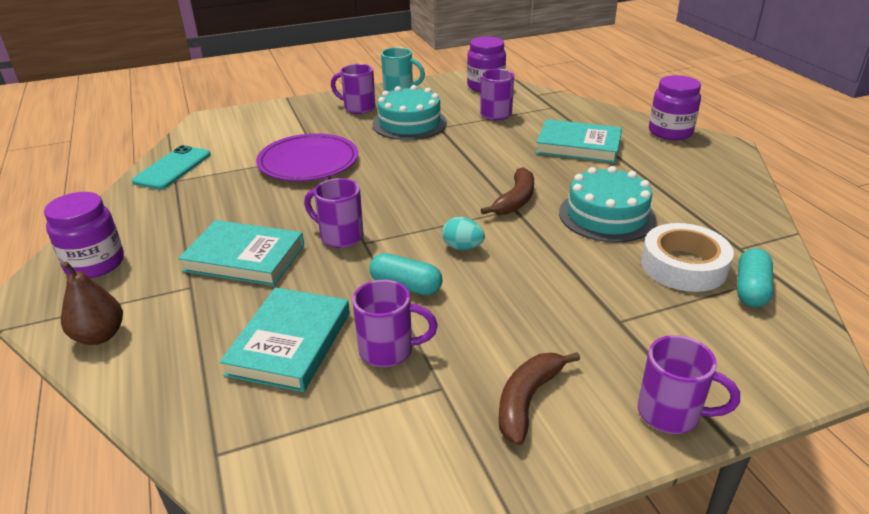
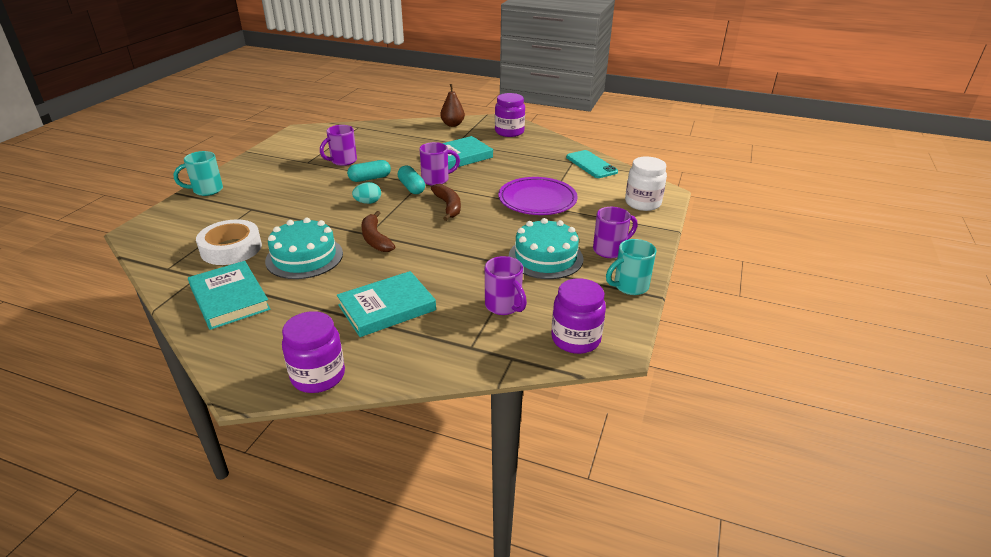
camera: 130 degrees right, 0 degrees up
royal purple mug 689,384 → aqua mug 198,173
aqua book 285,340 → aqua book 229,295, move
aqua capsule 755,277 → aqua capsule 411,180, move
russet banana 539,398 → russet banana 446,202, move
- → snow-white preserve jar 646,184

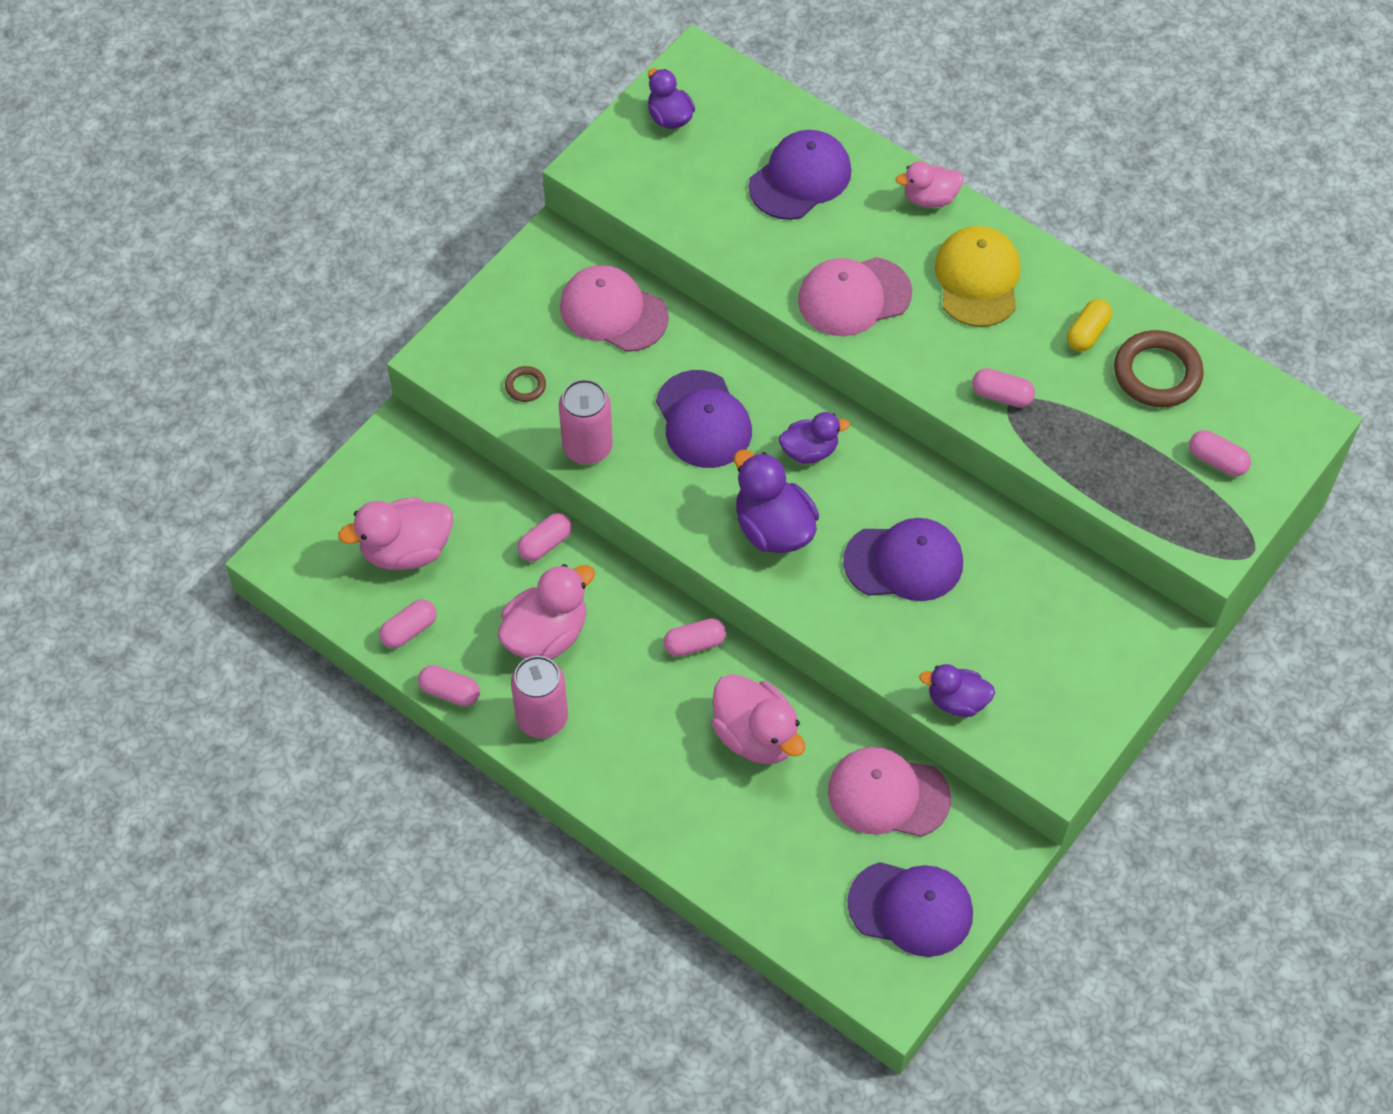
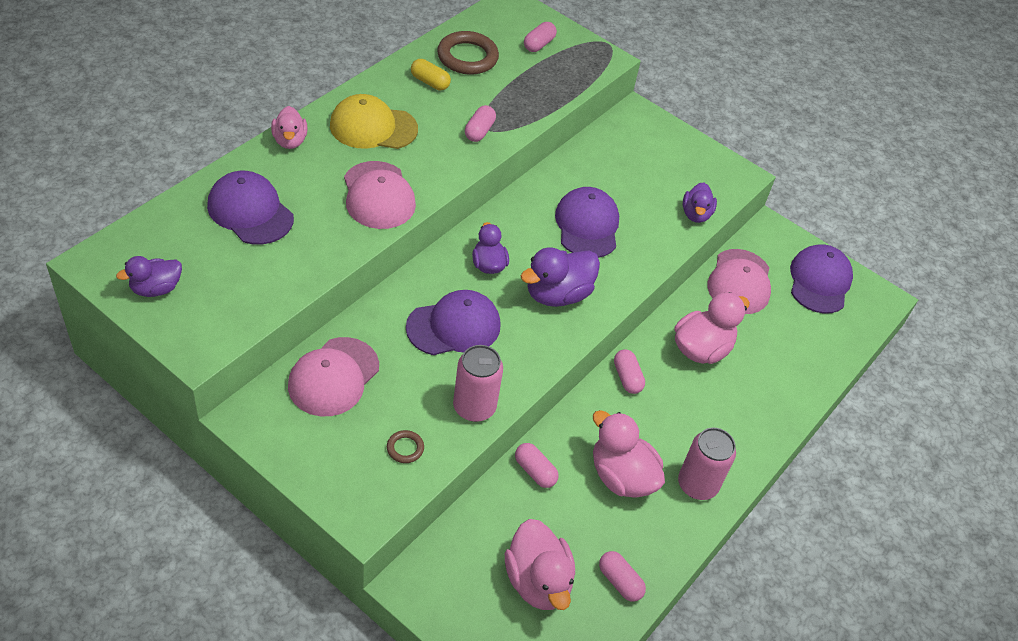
camera: 95 degrees left, 10 degrees down
pink capsule 449,685 → -

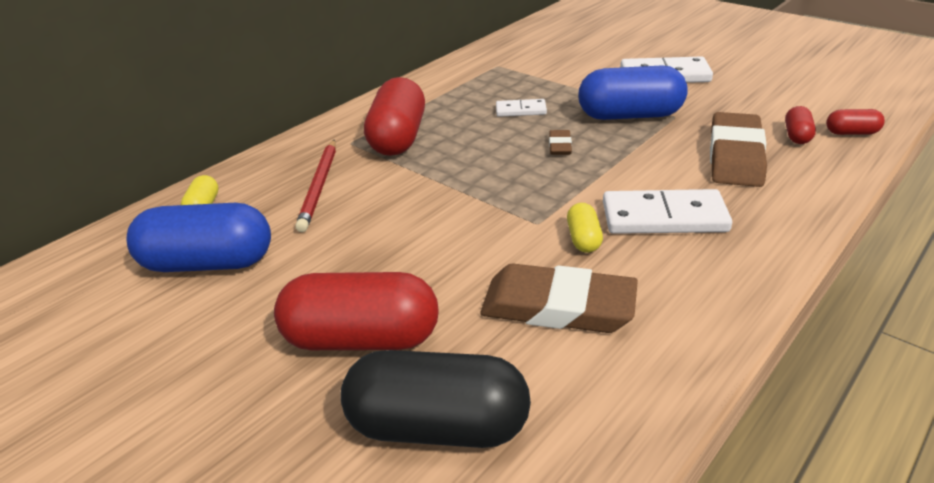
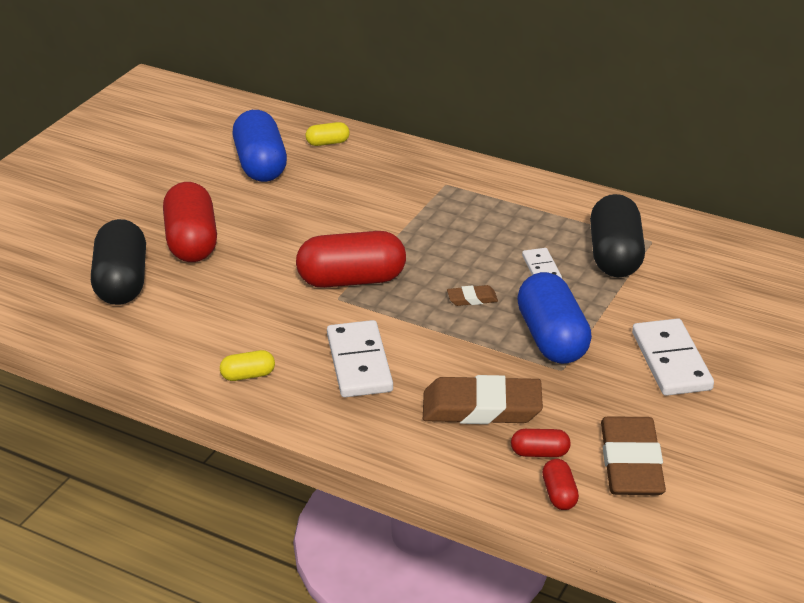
camera: 75 degrees right, 0 degrees up
yellow capsule 585,228 → yellow capsule 247,365, move
crimson capsule 394,116 → crimson capsule 351,259, move
- → ebony capsule 617,235
russet pencil eraser 559,298 → russet pencil eraser 633,455, move
crimson wooden pencil 315,186 → -

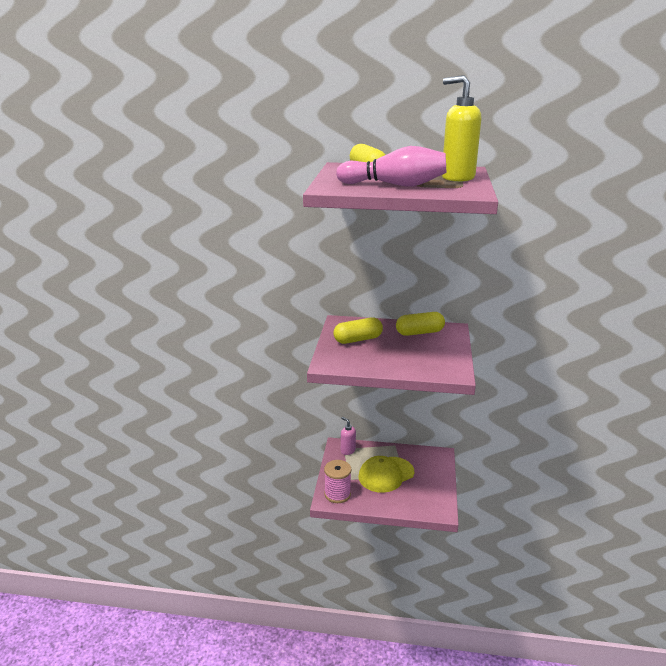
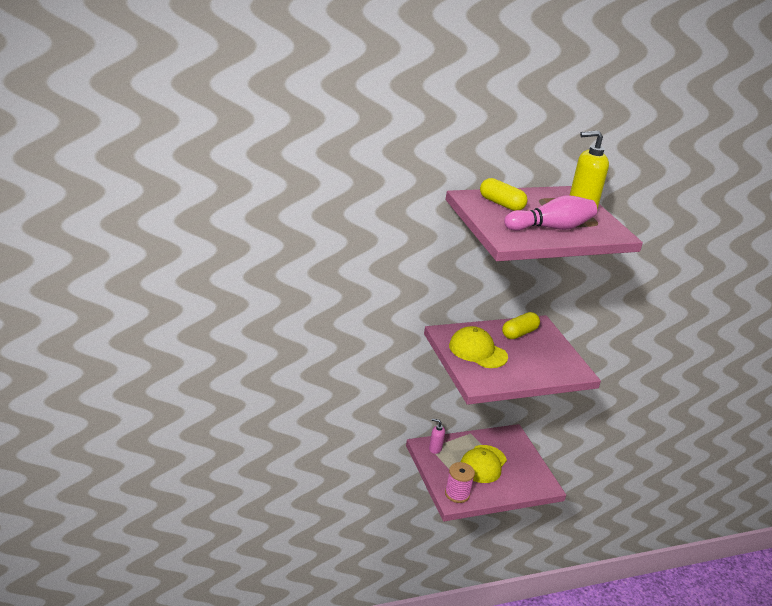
camera: 30 degrees left, 5 degrees up
yellow capsule 358,330 → yellow peaked cap 478,347

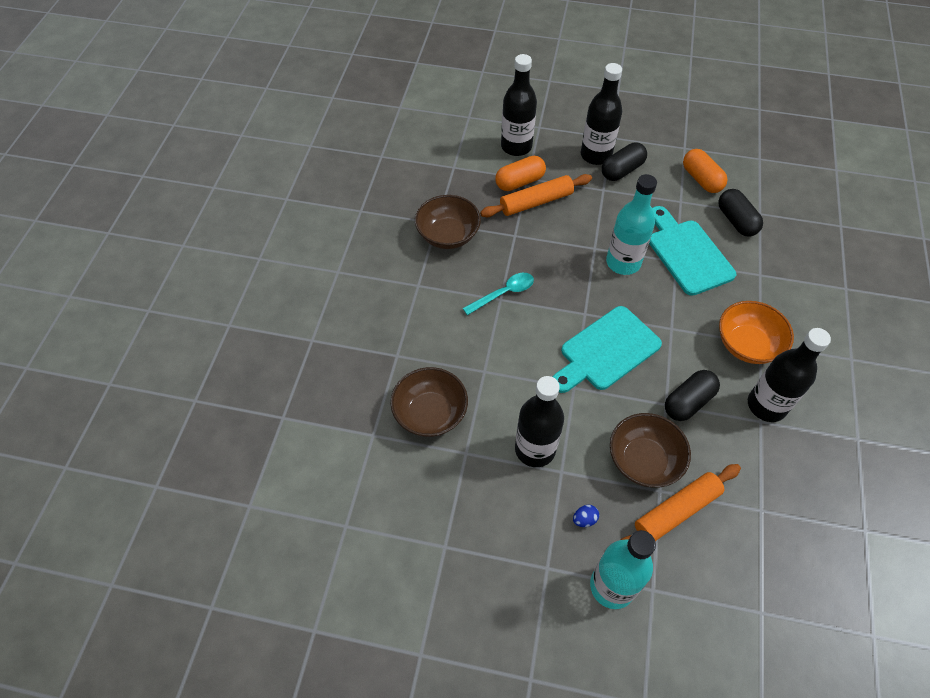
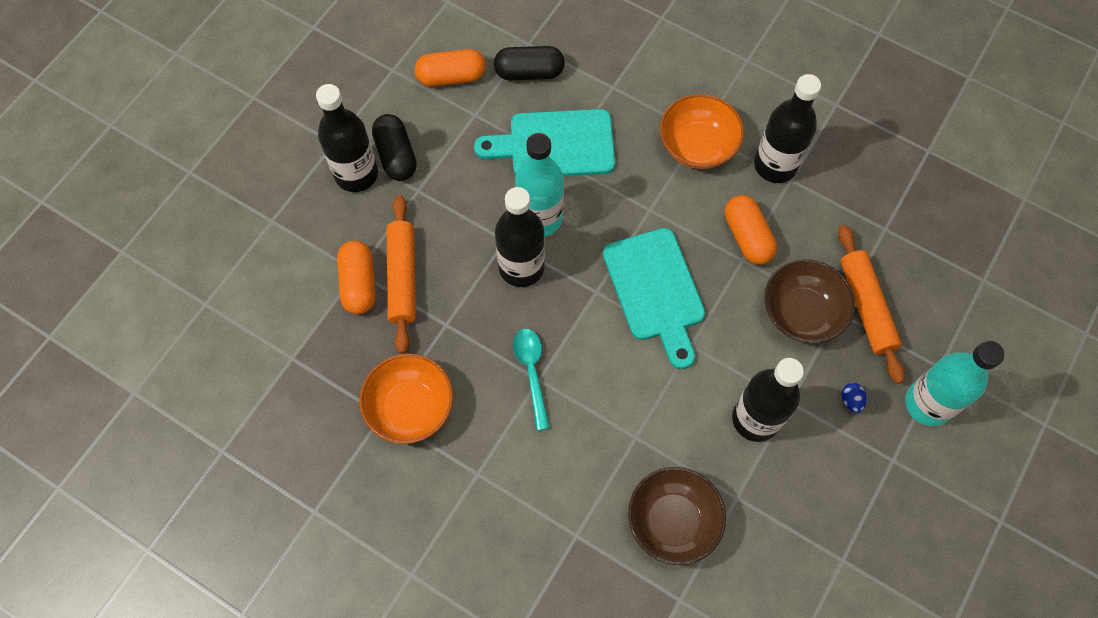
camera: 70 degrees left, 10 degrees up
russet serving bowl 448,222 → bright orange serving bowl 406,399
ebony bottle 519,105 → ebony bottle 520,237, move
ebony capsule 692,395 → bright orange capsule 751,230

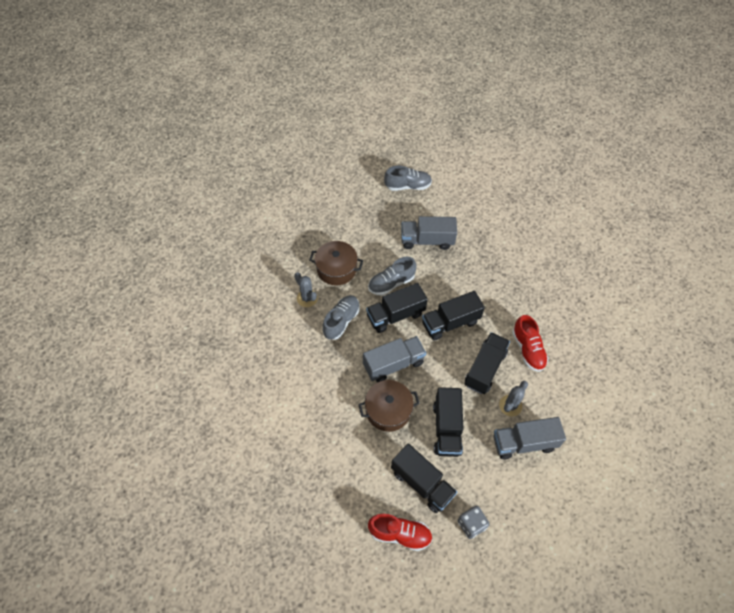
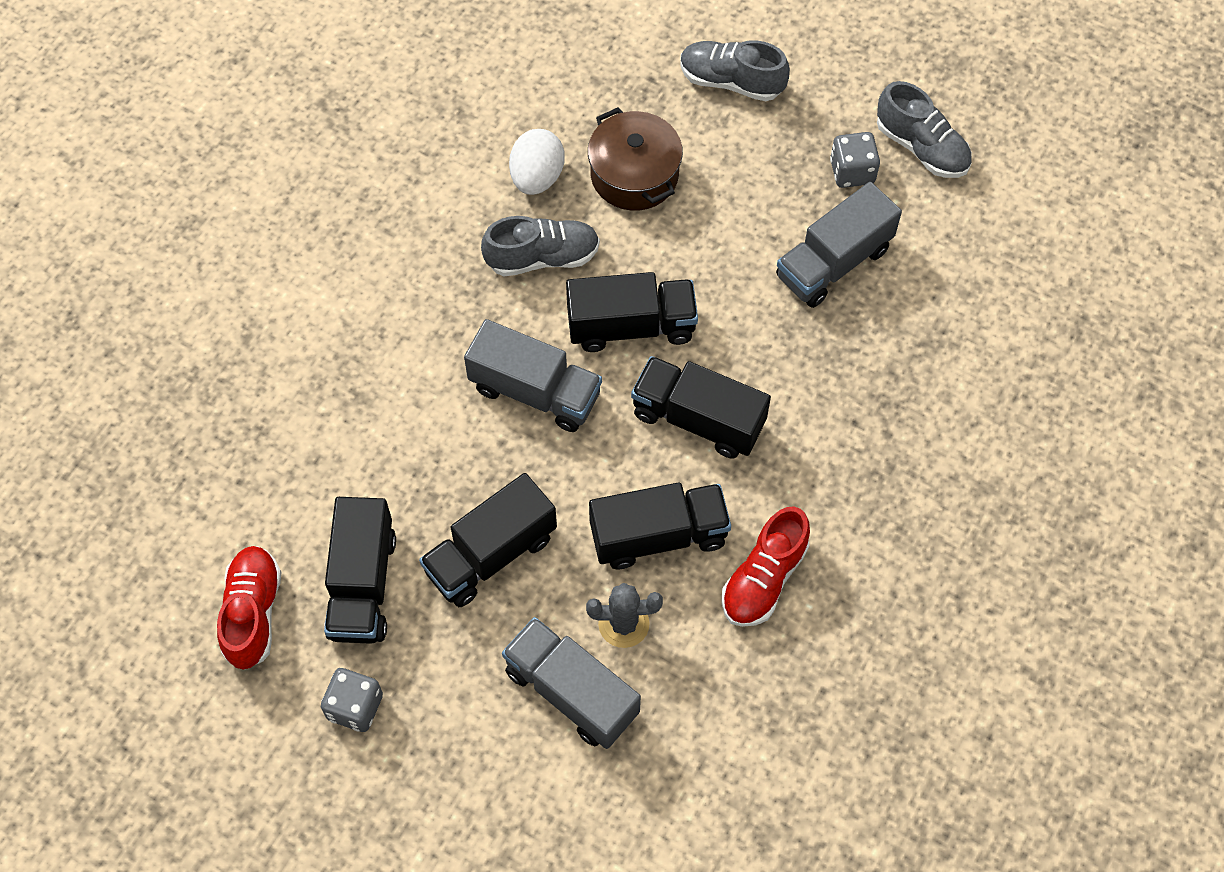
camera: 50 degrees right, 5 degrees up
crimson shoe 400,532 → crimson shoe 249,608, 150 degrees counterclockwise
gray saguaro cactus 306,289 → snow-white toy egg 537,162
ebony toy truck 397,308 → ebony toy truck 632,312, 150 degrees clockwise
gray shoe 392,276 → gray shoe 735,70, move
gray toy truck 429,233 → gray toy truck 839,245, 90 degrees counterclockwise
- → gray game die 855,160
russet cooking pot 389,406 → -

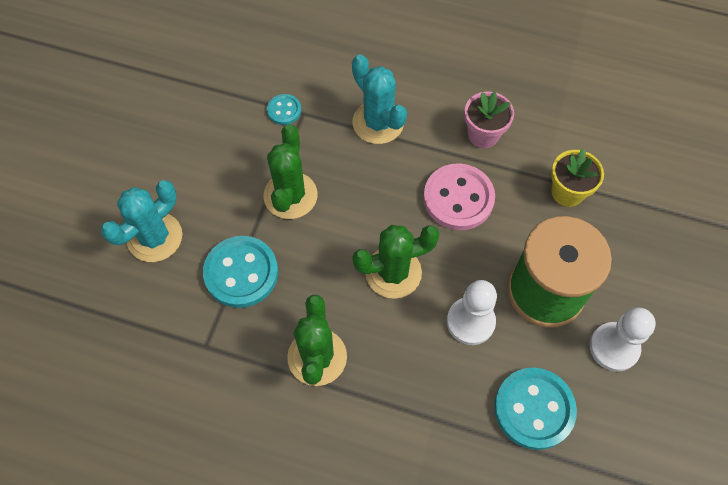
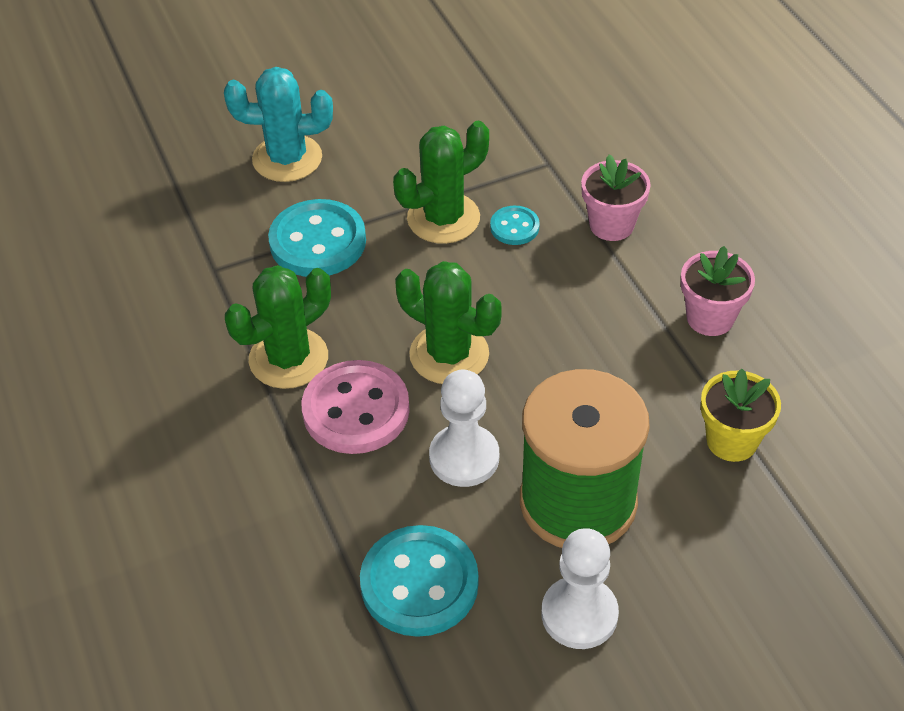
camera: 50 degrees right, 15 degrees down
pink shirt button 459,196 → pink shirt button 356,407, move
aqua shirt button 284,109 → aqua shirt button 515,225, move
aqua saguaro cactus 379,99 → pink flower pot 616,197

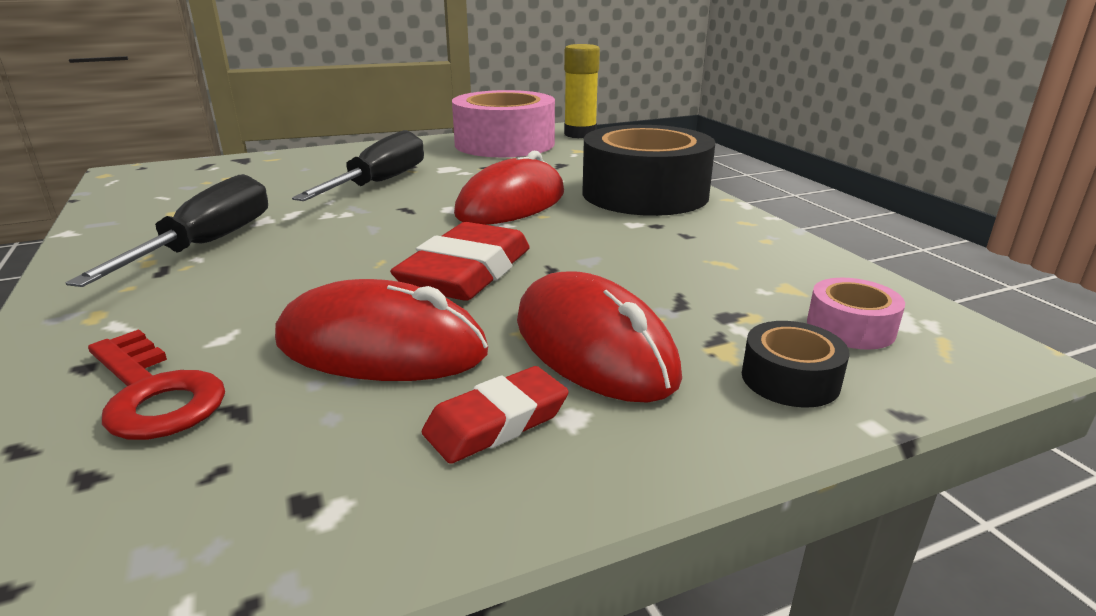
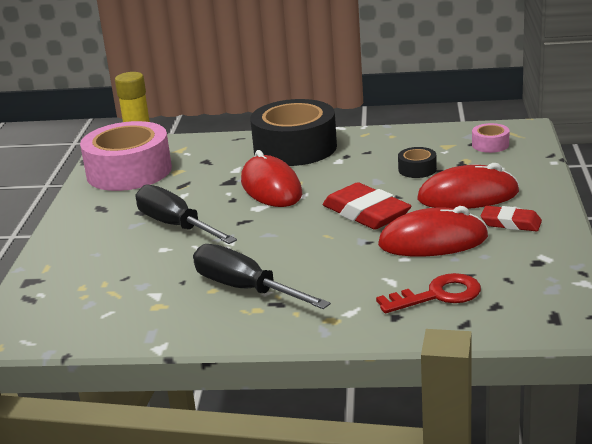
camera: 60 degrees left, 0 degrees up
crimson mouse 381,330 → crimson mouse 433,231, 45 degrees clockwise
ebony sticky tape 796,364 → ebony sticky tape 417,162, move
crimson pencil eraser 495,415 → crimson pencil eraser 511,218, 60 degrees counterclockwise

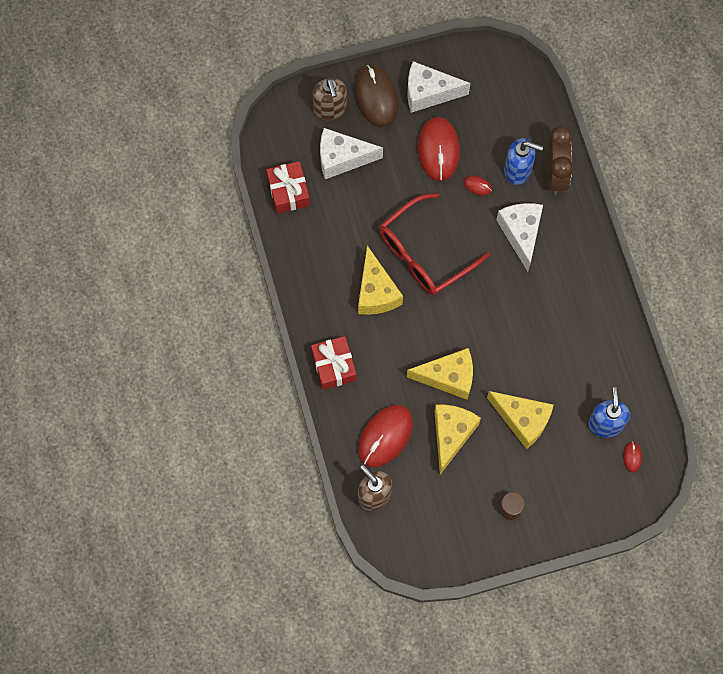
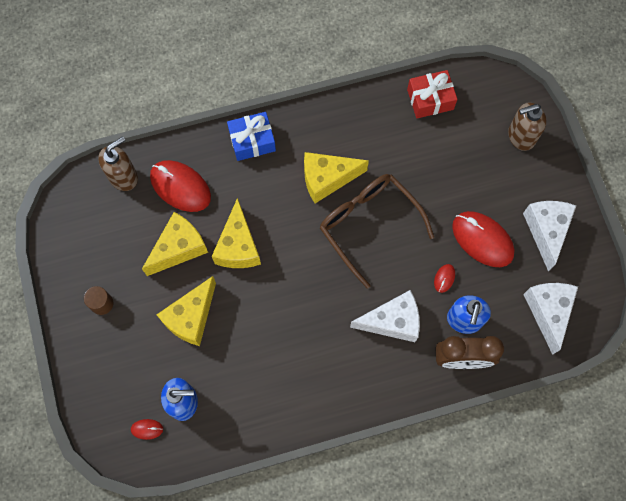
camera: 90 degrees right, 0 degrees up
yellow piece of cheese 457,440 → yellow piece of cheese 175,244, 60 degrees counterclockwise
crimson gift 333,363 → blue gift 251,136
crimson eyeglasses 435,244 → russet eyeglasses 377,231
crimson mouse 439,149 → crimson mouse 483,239, 45 degrees clockwise
snow-white piece of cheese 351,153 → snow-white piece of cheese 550,319, move
russet mouse 376,96 → -

